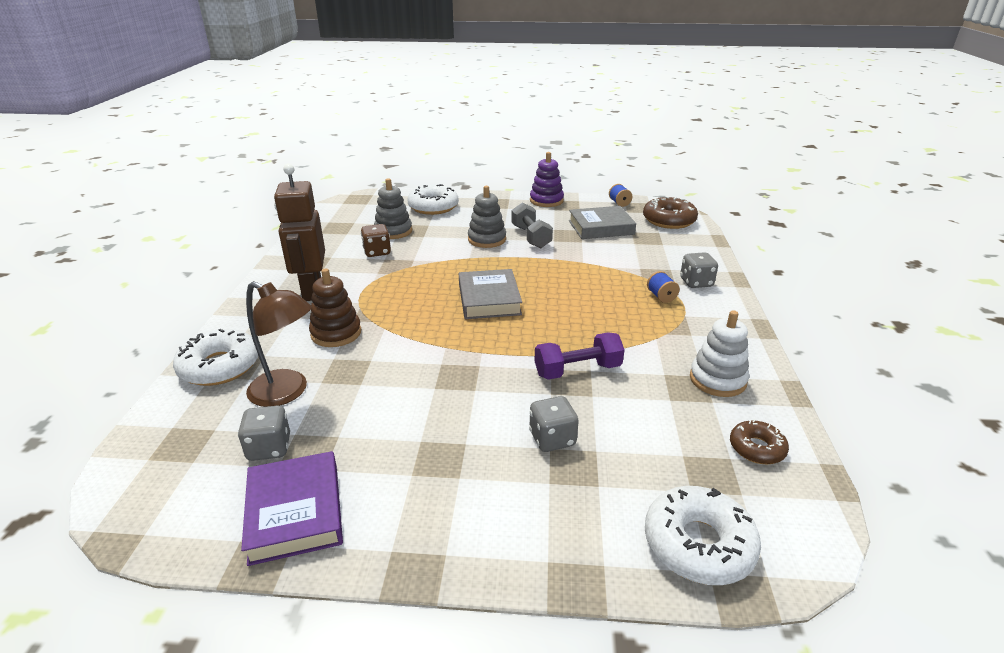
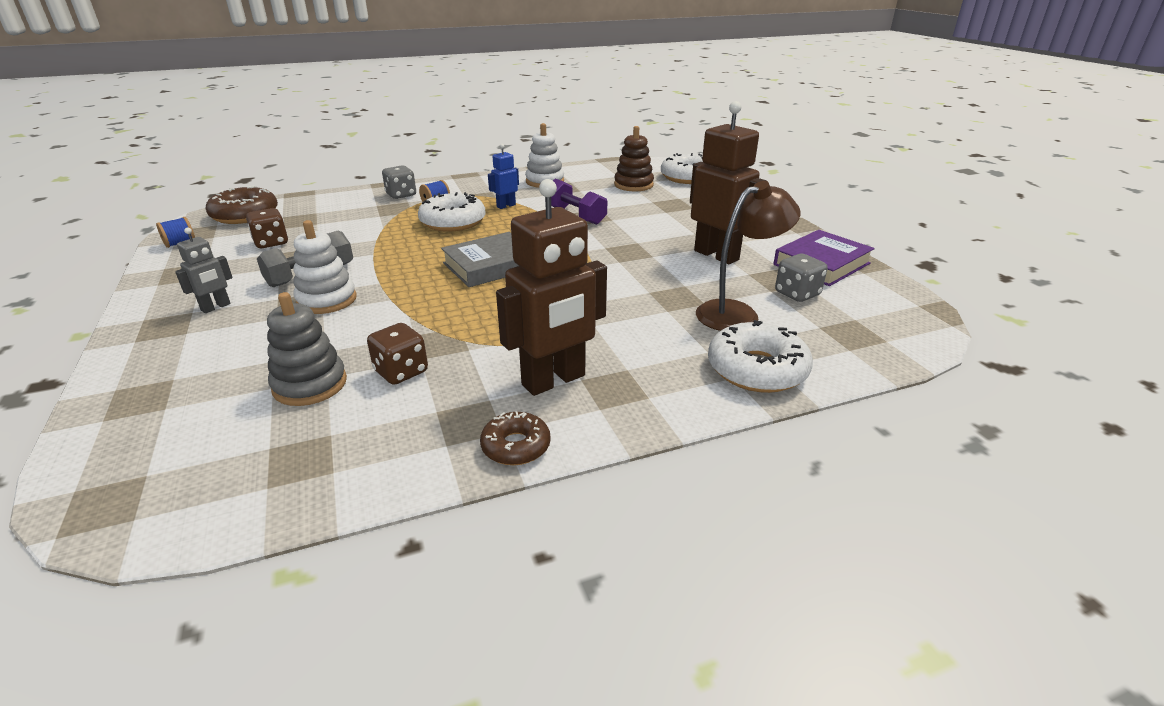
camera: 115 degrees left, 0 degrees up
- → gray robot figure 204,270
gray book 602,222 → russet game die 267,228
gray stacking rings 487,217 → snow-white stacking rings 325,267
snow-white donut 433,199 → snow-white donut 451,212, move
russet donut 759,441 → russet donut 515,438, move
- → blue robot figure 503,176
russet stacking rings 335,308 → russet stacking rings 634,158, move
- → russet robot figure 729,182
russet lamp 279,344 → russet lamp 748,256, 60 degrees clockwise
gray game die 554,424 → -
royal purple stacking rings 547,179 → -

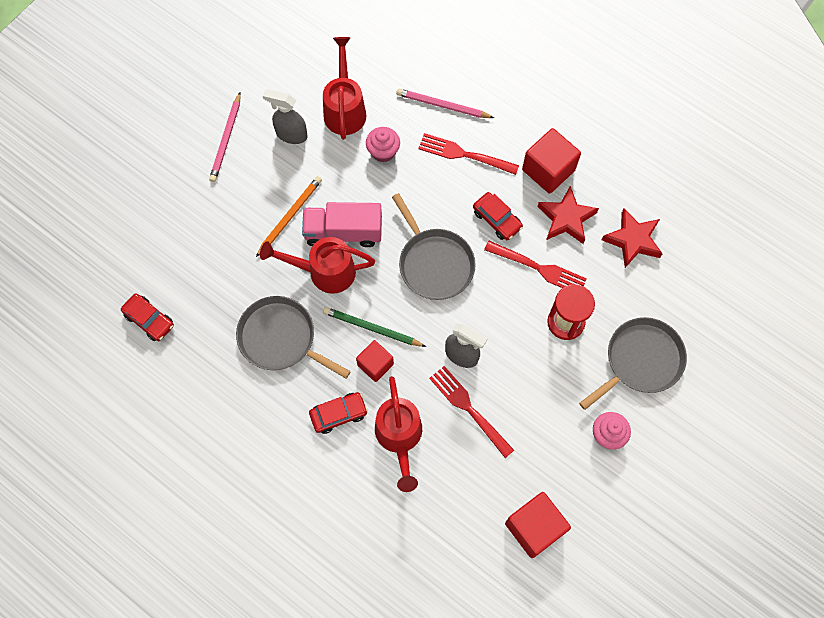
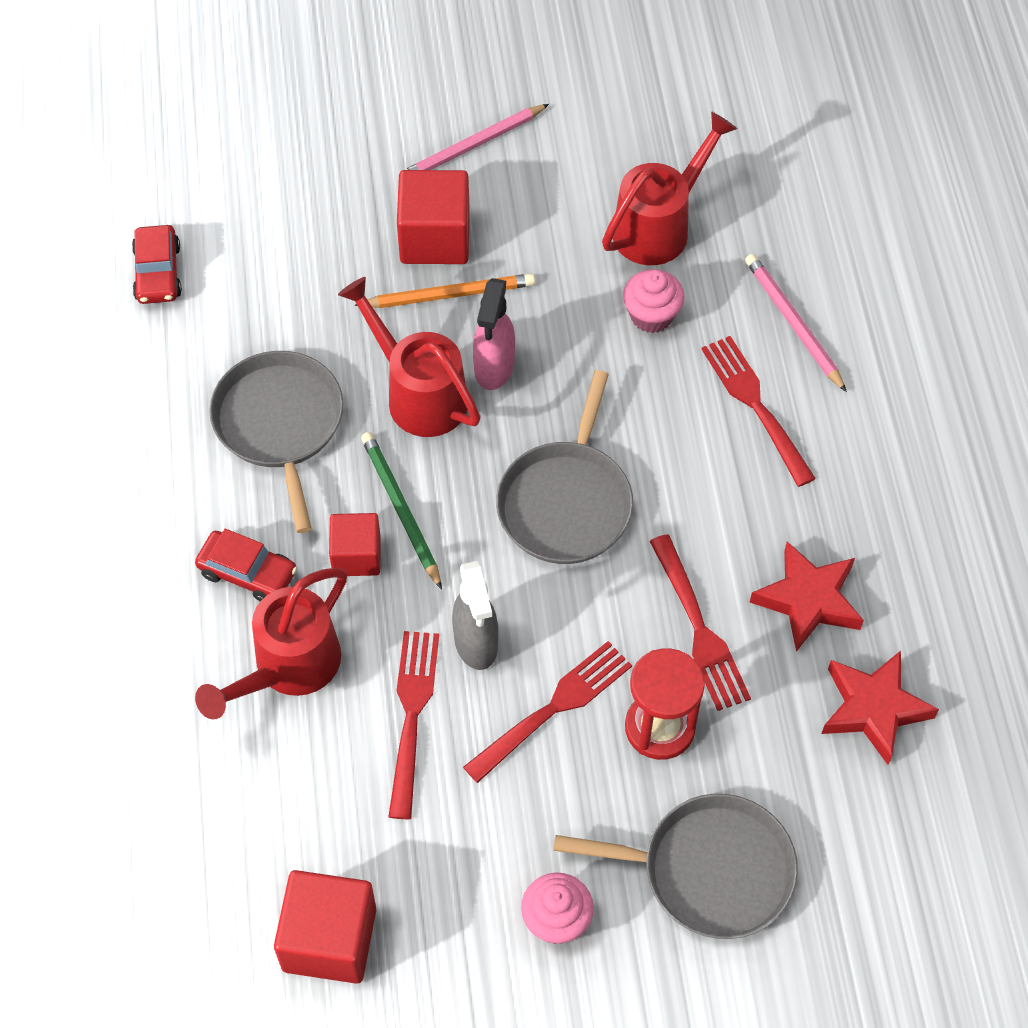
camera: 45 degrees right, 10 degrees down
crimson block 551,161 → crimson block 433,217, move
- → crimson dinner fork 547,712
pink toy truck 342,224 → pink spray bottle 494,334
gray spray bottle 285,116 → -
crimson automobile 498,216 → -

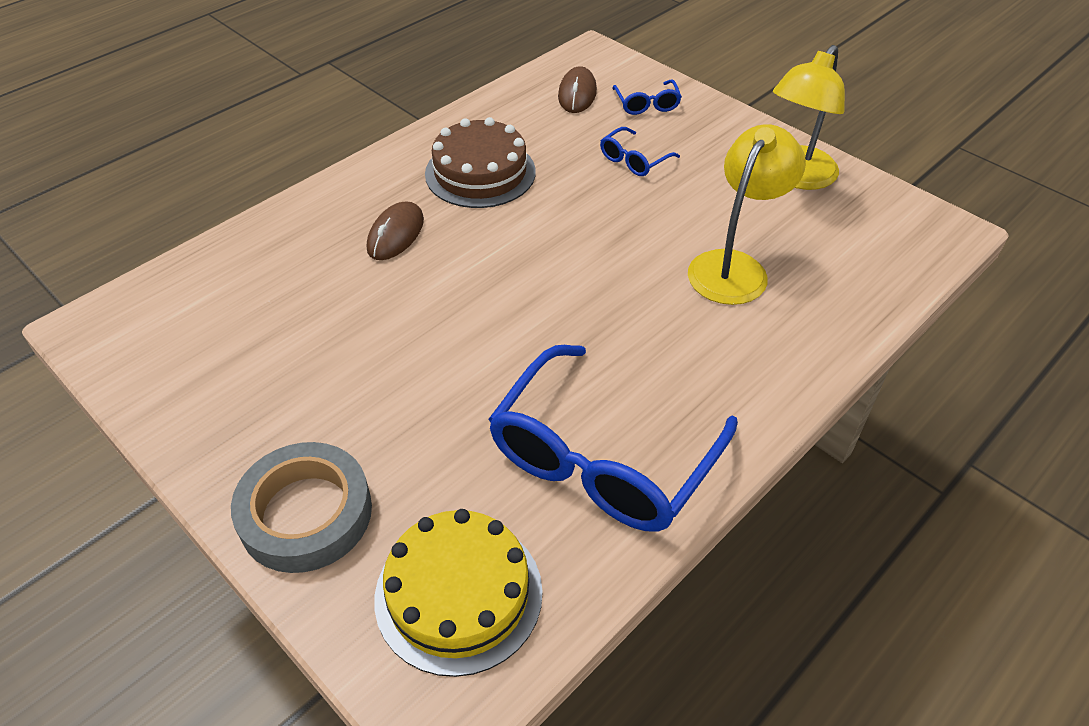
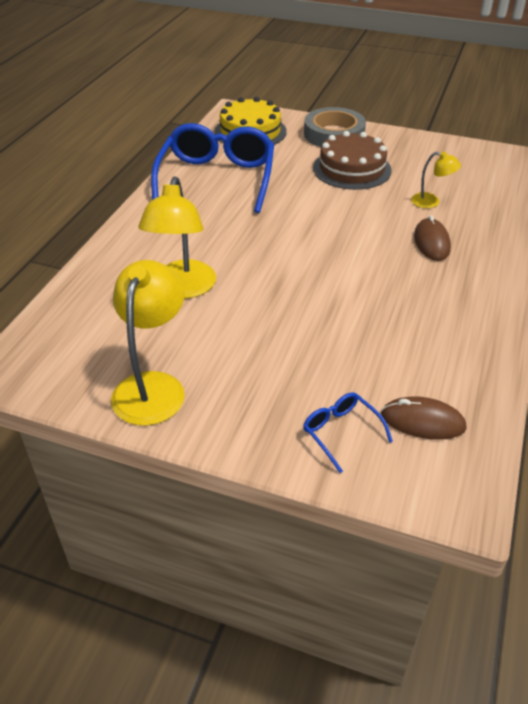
camera: 155 degrees right, 5 degrees down
russet cake 480,162 → russet cake 352,160, move
russet mouse 577,89 → russet mouse 423,418, 60 degrees counterclockwise
- → yellow lamp 436,180
blue eyeglasses 640,151 → -

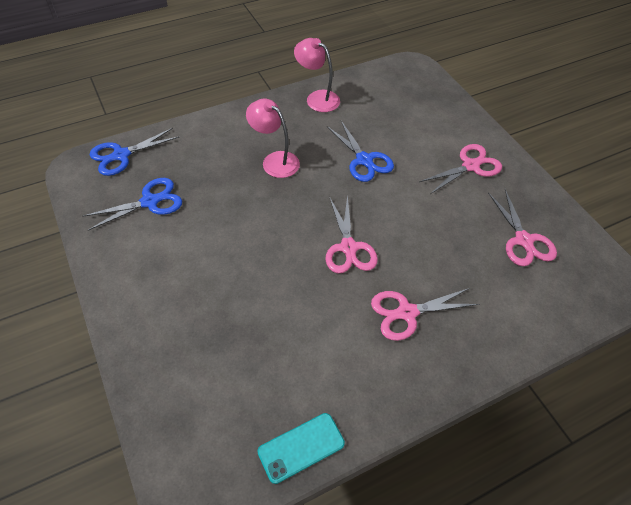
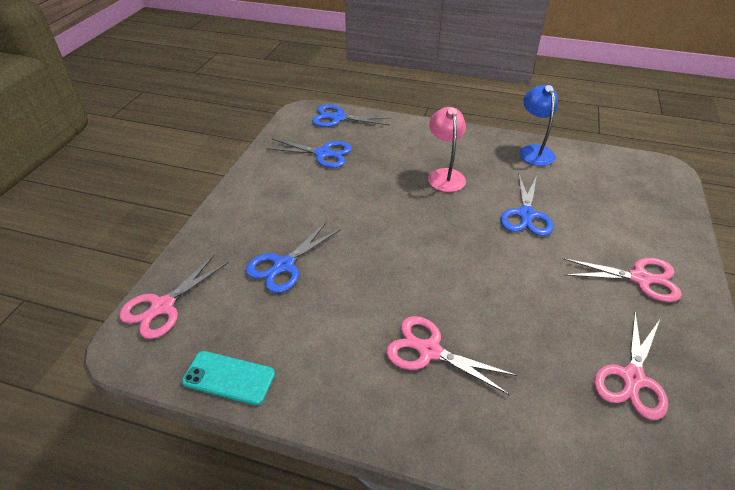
camera: 45 degrees right, 10 degrees down
pink shears 351,233 → pink shears 174,297, move
- → blue shears 293,257
pink lamp 317,75 → blue lamp 538,125

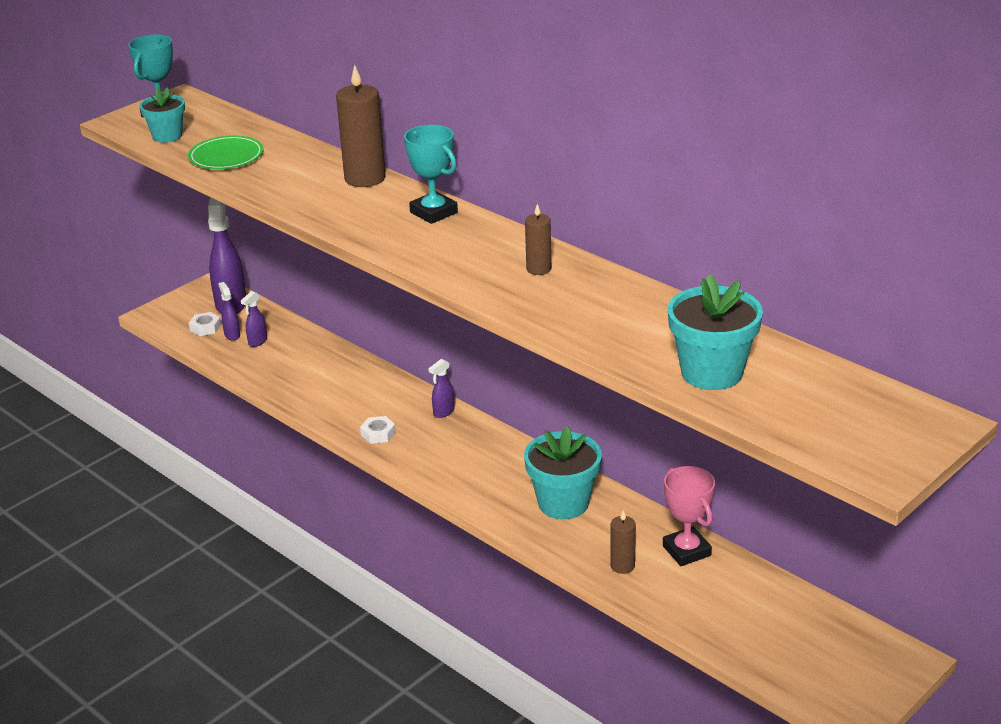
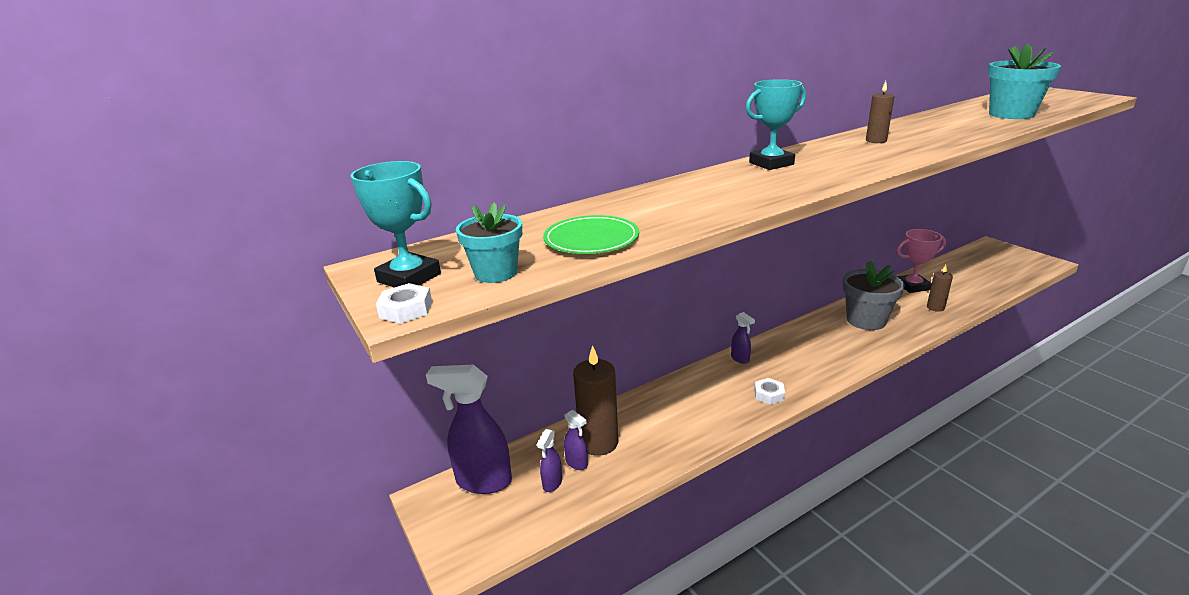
camera: 75 degrees left, 5 degrees down
snow-white hexagon nut 205,324 → snow-white hexagon nut 404,303, move
royal purple spray bottle 229,311 → royal purple spray bottle 549,460, 60 degrees counterclockwise
russet wax candle 361,126 → russet wax candle 595,400, move
aqua flower pot 563,472 → gray flower pot 874,295

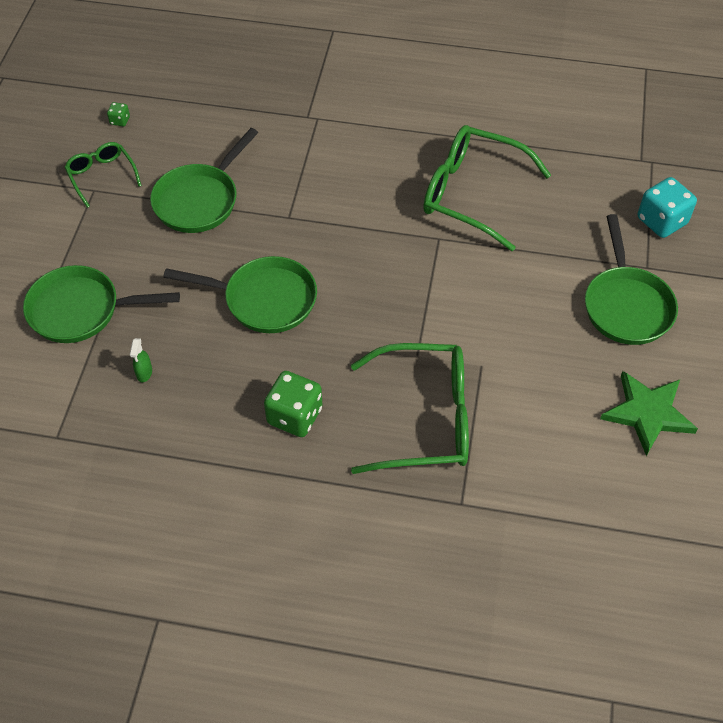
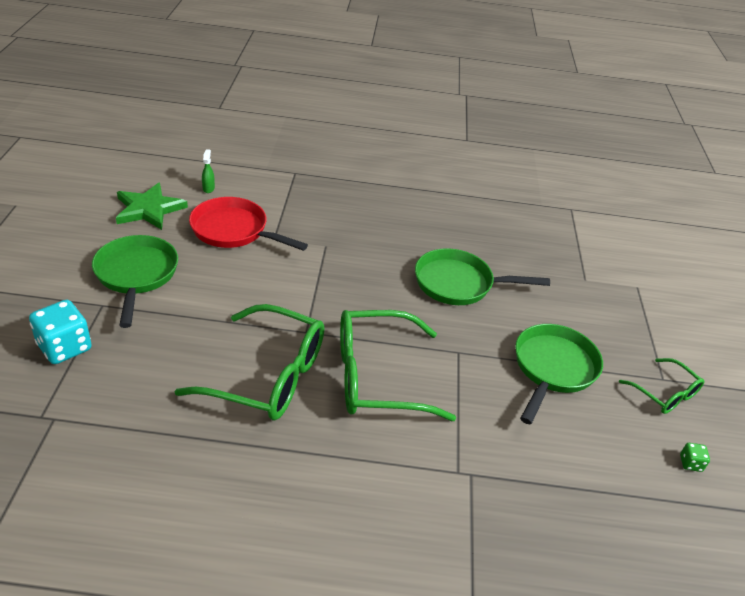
camera: 170 degrees right, 15 degrees down
- → crimson skillet 248,224
emerald spray bottle 141,360 → emerald spray bottle 208,171, move
emerald eyeglasses 410,408 → emerald eyeglasses 398,365, move
emerald skillet 101,304 → -
emerald game die 293,404 → -

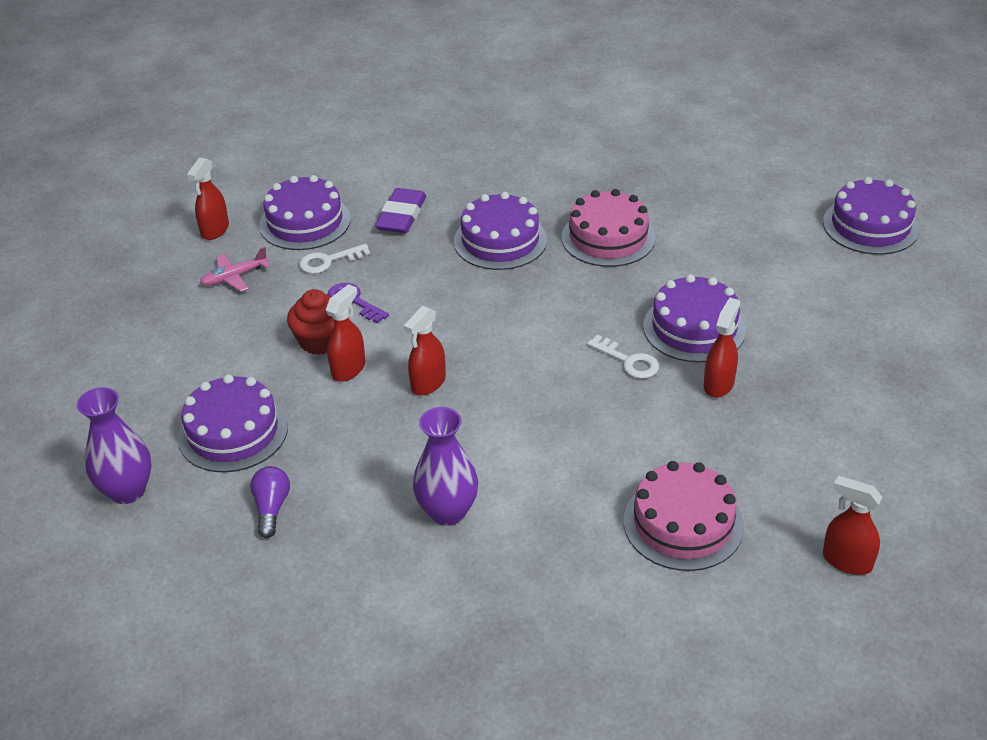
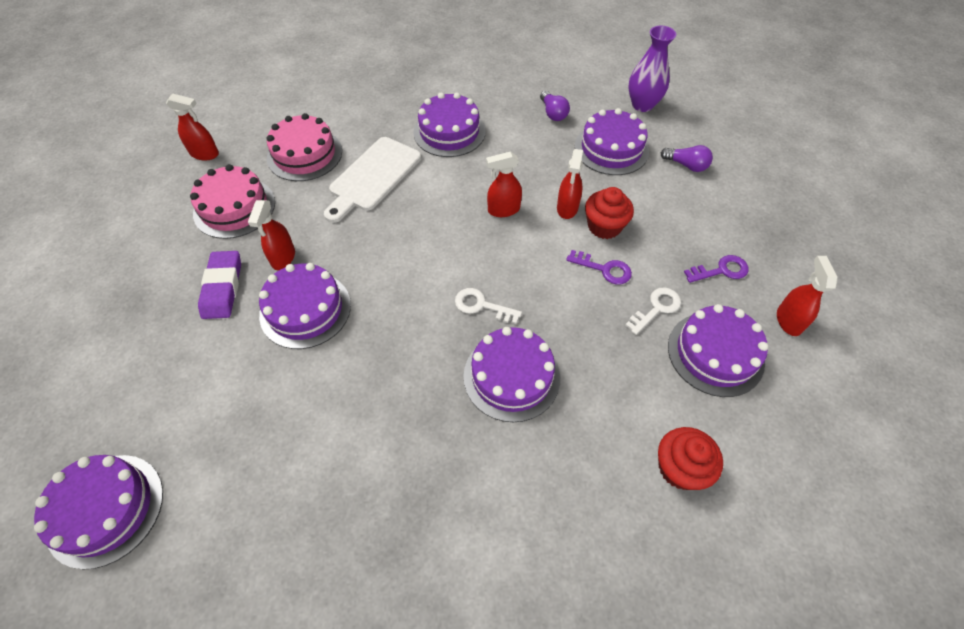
camera: 160 degrees right, 15 degrees up
pink cake 609,228 → pink cake 232,201, move
royal purple pencil eraser 400,210 → royal purple pencil eraser 219,285, move
- → snow-white cutting board 372,180
royal purple tall vase 445,466 → royal purple cake 449,124
snow-white key 623,357 → snow-white key 488,306, move
crimson spray bottle 424,351 → crimson spray bottle 504,184, 120 degrees counterclockwise
- → crimson cupcake 690,458
- → royal purple lightbulb 687,158
pink aeroplane 235,269 → royal purple key 716,269

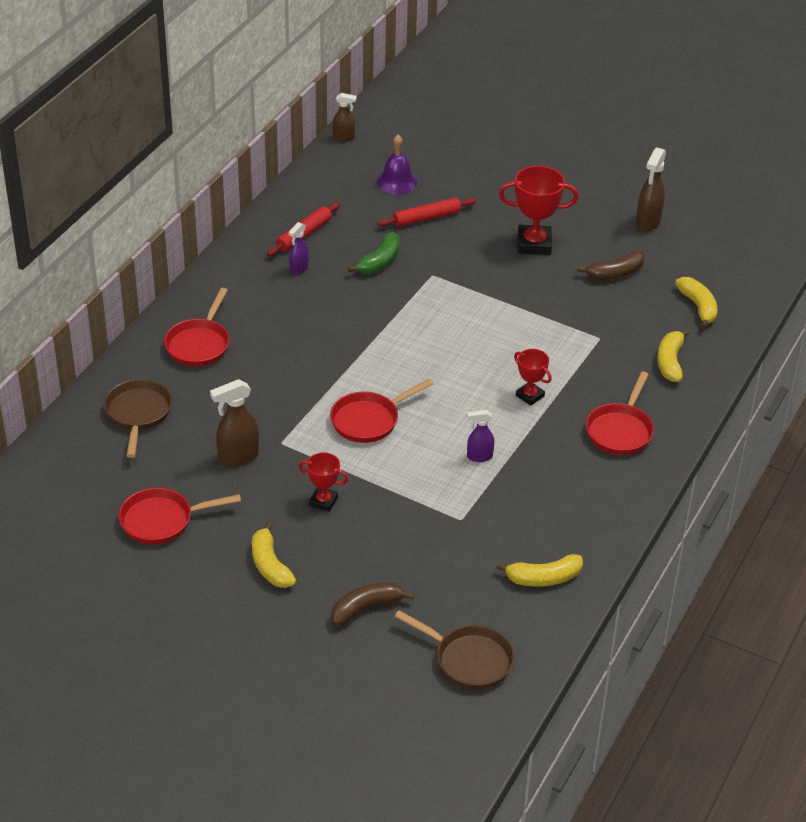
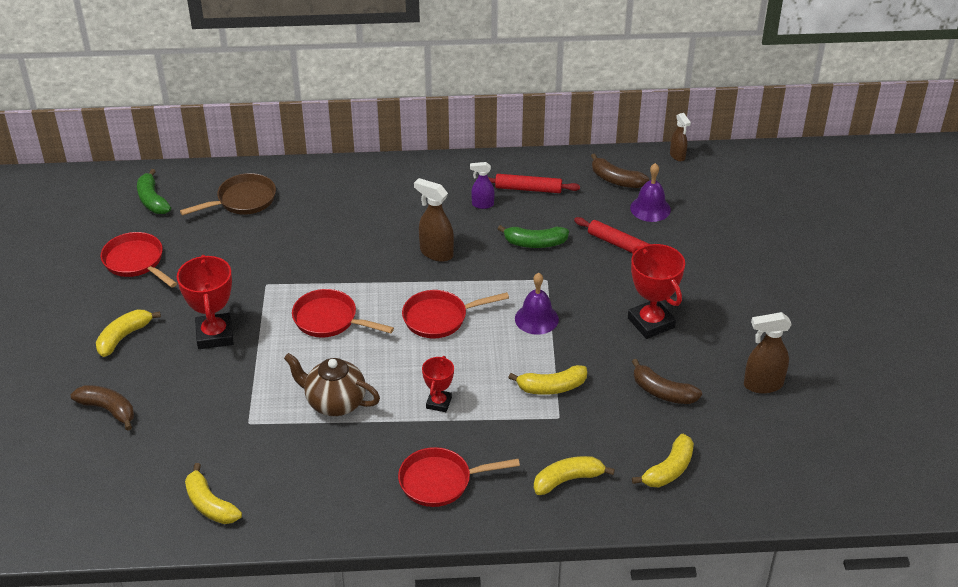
camera: 60 degrees right, 0 degrees up
- → emerald banana 154,191
crimson prize cup 323,482 → crimson prize cup 205,302, x1.74
royal purple spray bottle 480,436 → russet tea pot 332,384
crimson skillet 197,327 → crimson skillet 455,314, move
russet spray bottle 234,423 → russet spray bottle 434,220, move
- → yellow banana 547,380
- → royal purple school bell 537,304
- → russet banana 620,170
russet skillet 454,649 → -

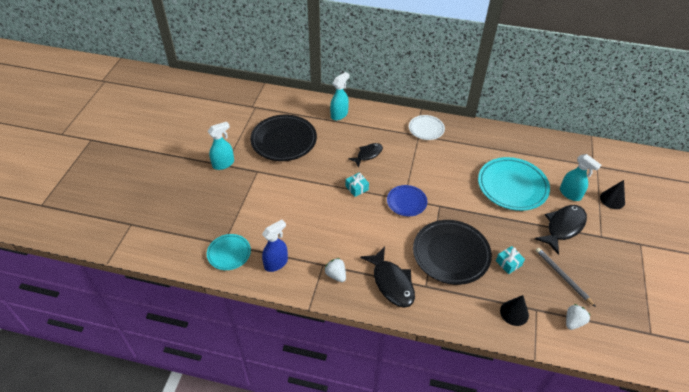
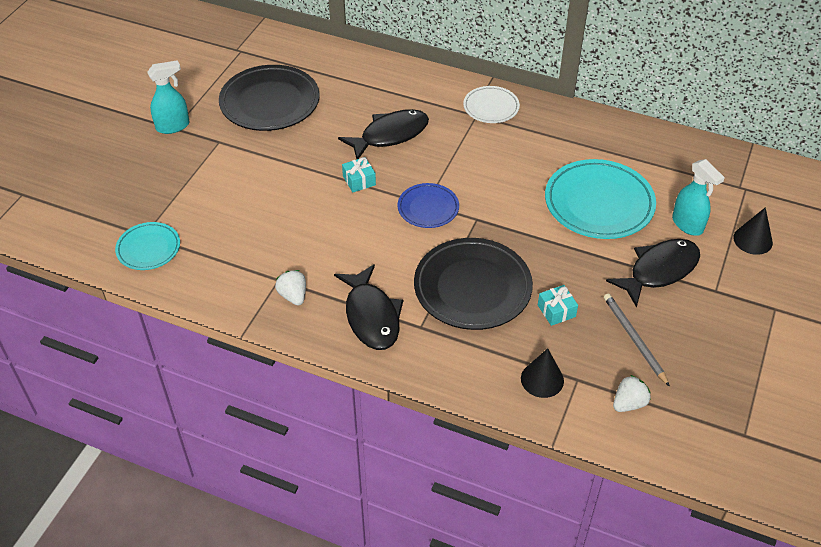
camera: 10 degrees right, 0 degrees up
ebony fish figure 365,155 → ebony fish figure 383,134, x1.59
blue spray bottle 275,246 → -
aqua spray bottle 339,96 → -

